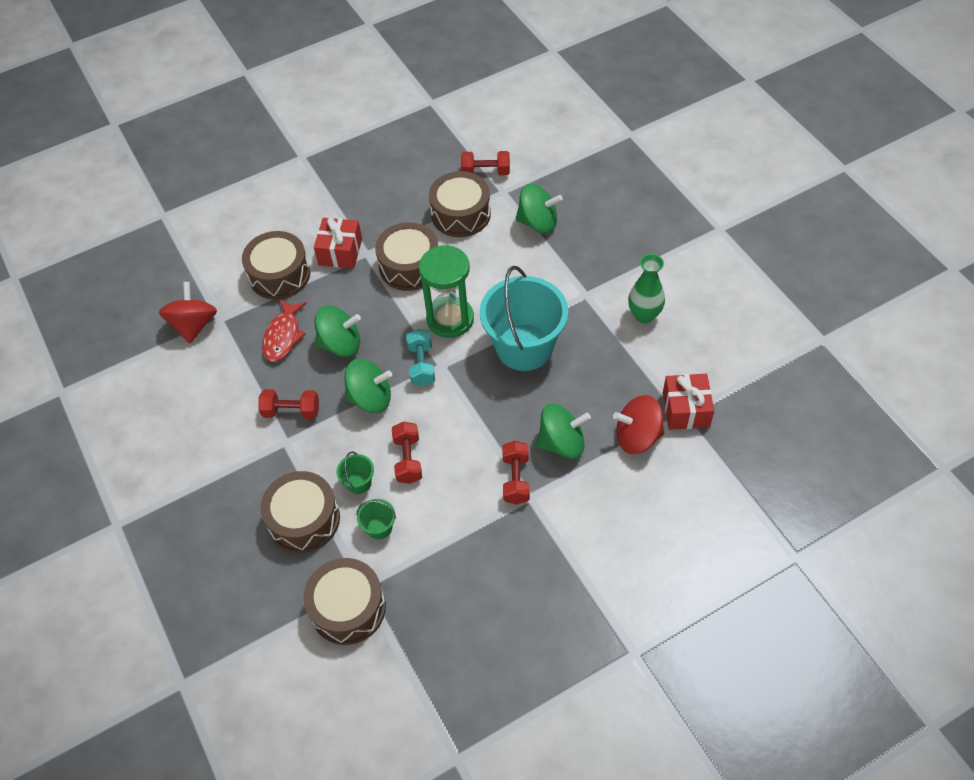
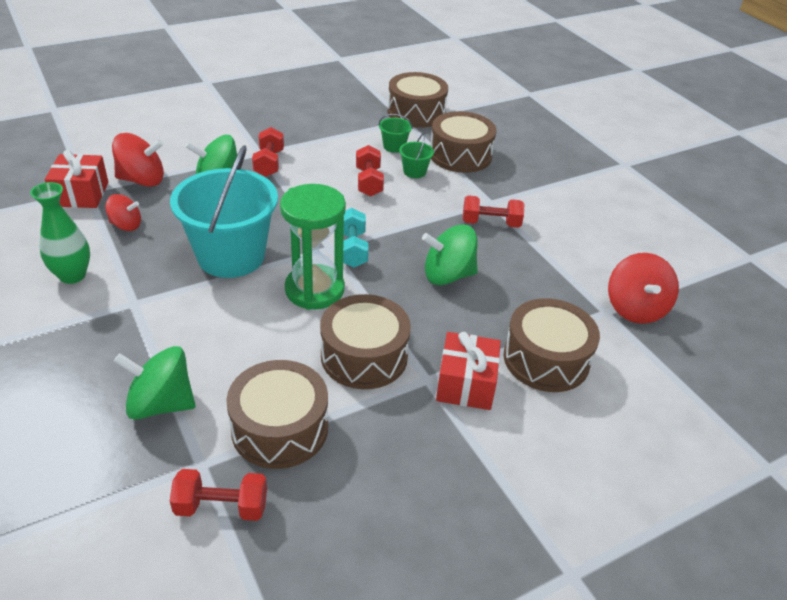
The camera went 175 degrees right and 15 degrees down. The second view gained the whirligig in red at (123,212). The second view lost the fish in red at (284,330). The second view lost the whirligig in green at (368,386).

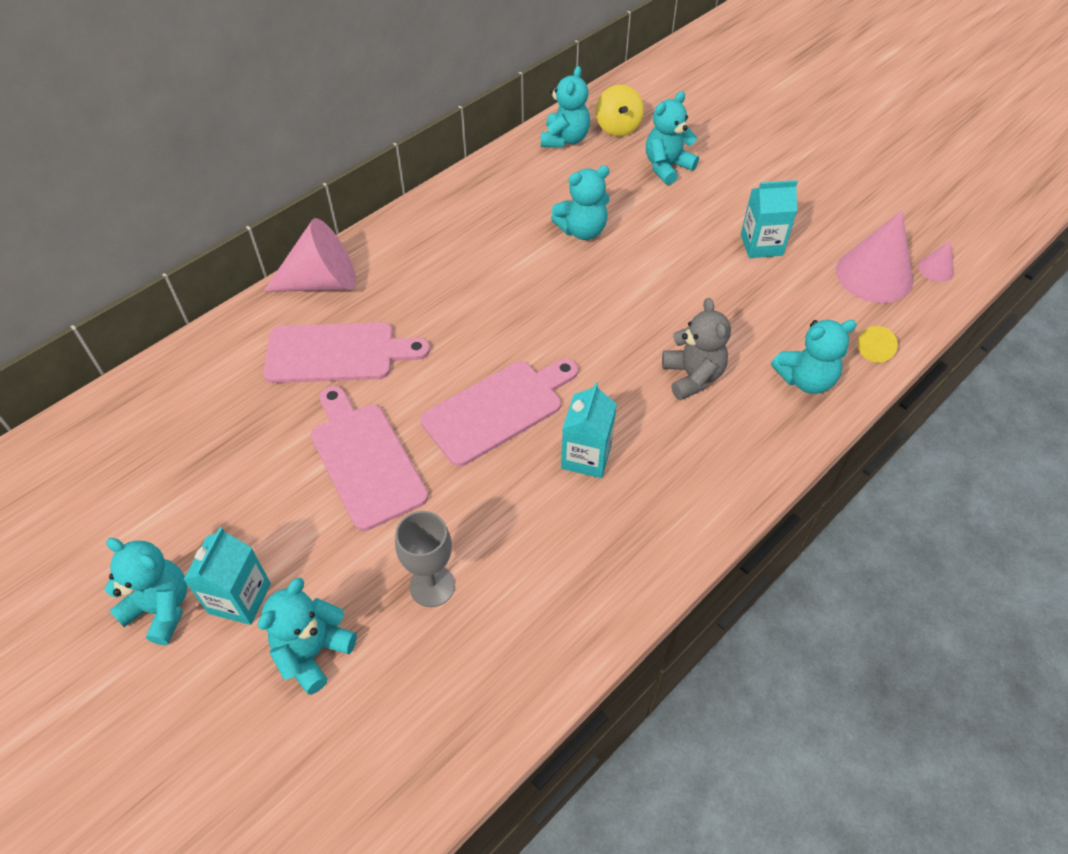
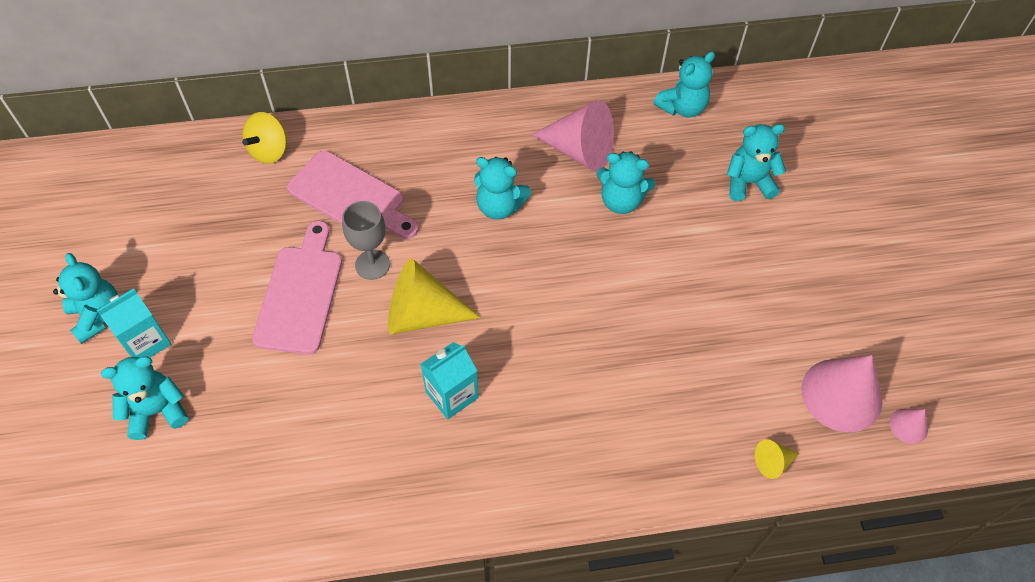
The camera went 35 degrees right and 5 degrees up. The whirligig in golden ended up elsewhere, having gone from (620,110) to (264,138). The chalice in ash-grey ended up elsewhere, having gone from (425,559) to (366,240). Where the chopping board in rose-pink stood at (499,412), the cone shape in golden came to stand at (434,296). The teddy in turquoise ended up elsewhere, having gone from (814,356) to (502,188). The cone shape in rose-pink ended up elsewhere, having gone from (309,255) to (573,136). The second view lost the teddy in ash-grey at (696,349). The second view lost the carton in turquoise at (769,219).

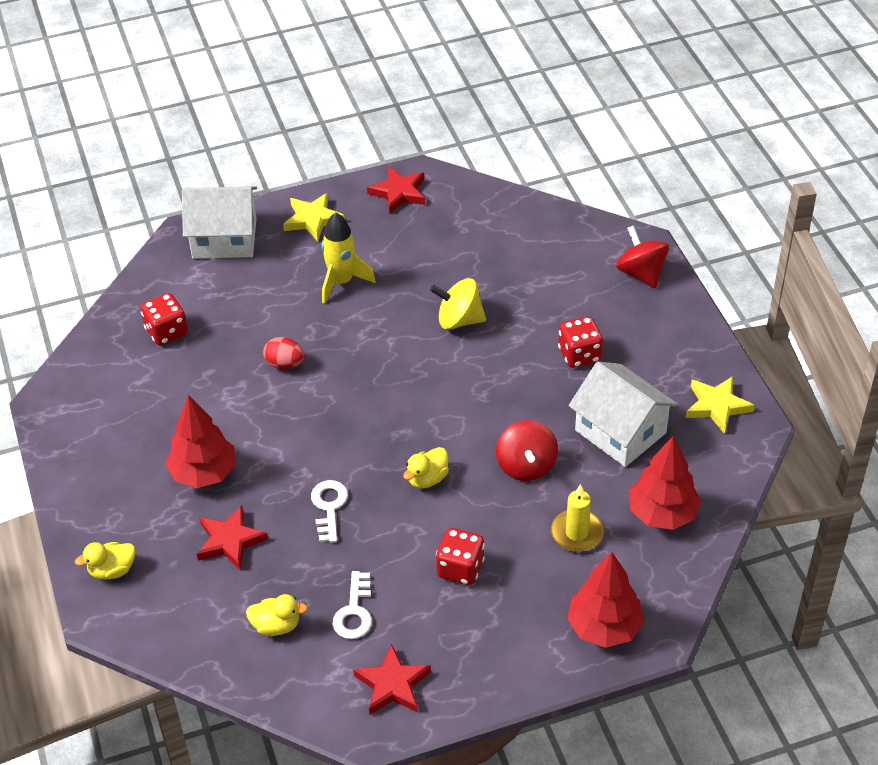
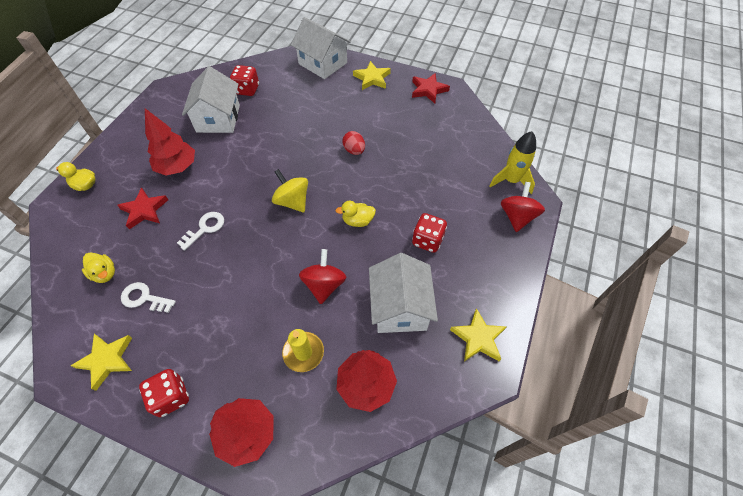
The camera went 40 degrees right and 10 degrees up. What was the star shape in red at (392,679) turned into the star shape in golden at (101,362). The key in white at (352,605) ended up facing another way, 60 degrees clockwise from before. The dice in red ended up elsewhere, having gone from (460,556) to (164,393). The second view gained the toy house in white at (211,99). The whirligig in golden ended up elsewhere, having gone from (458,304) to (290,190). The whirligig in red at (527,450) ended up facing another way, 150 degrees clockwise from before. The rubber duck in golden ended up elsewhere, having gone from (426,467) to (355,214). The egg shape in red ended up elsewhere, having gone from (284,353) to (354,143). The toy rocket in golden ended up elsewhere, having gone from (348,258) to (512,162).

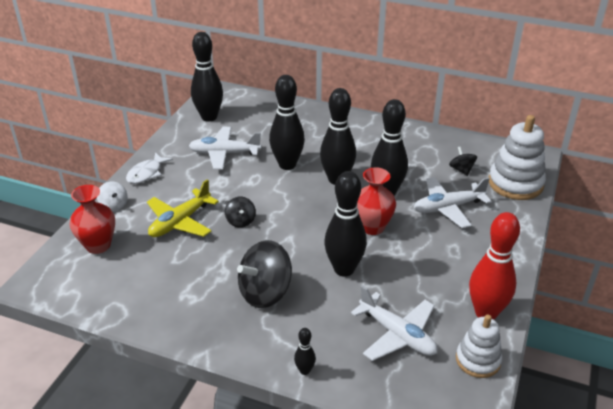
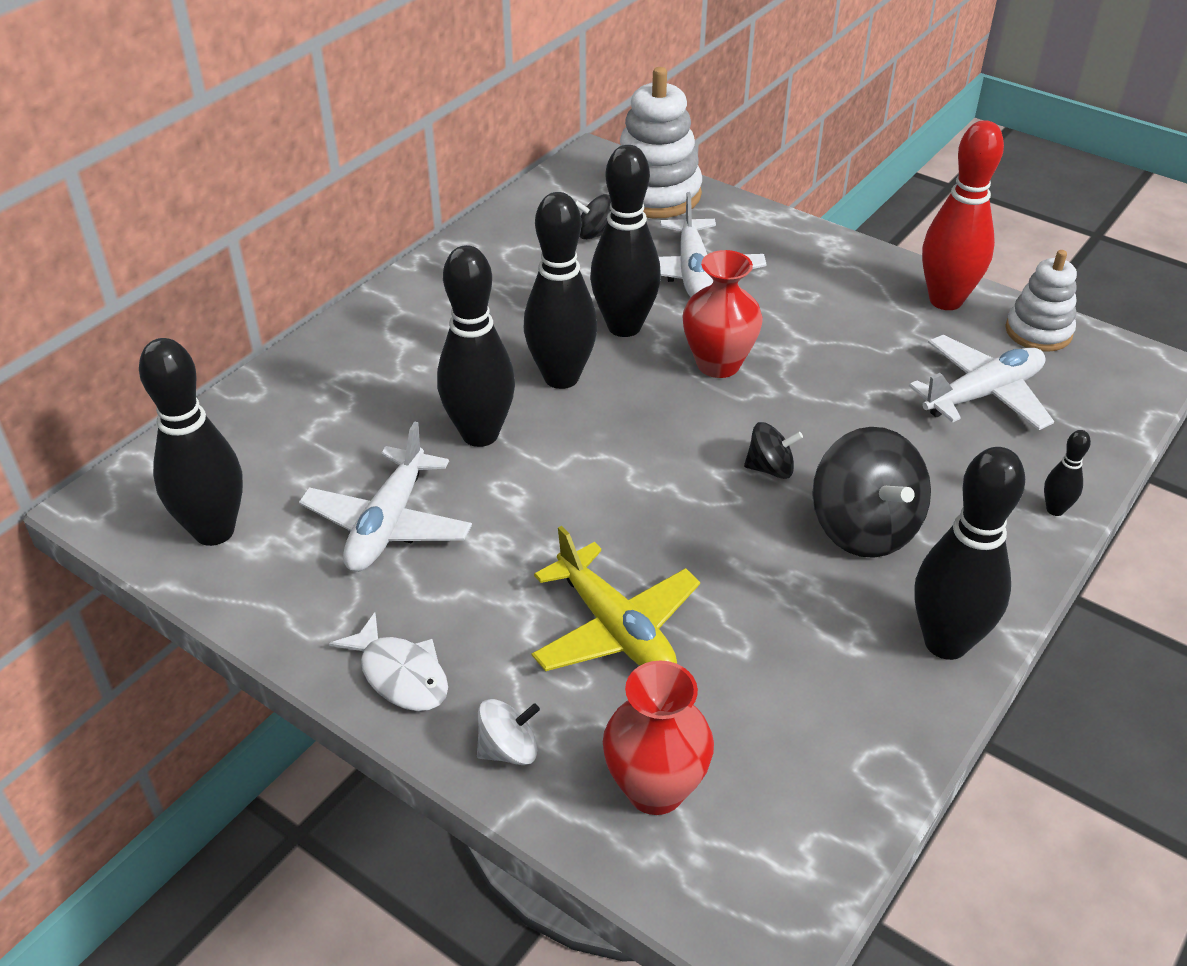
The camera went 75 degrees left and 5 degrees up. The whirligig in ebony ended up elsewhere, having gone from (240,212) to (773,450). The tenpin in ebony ended up elsewhere, having gone from (345,224) to (969,553).

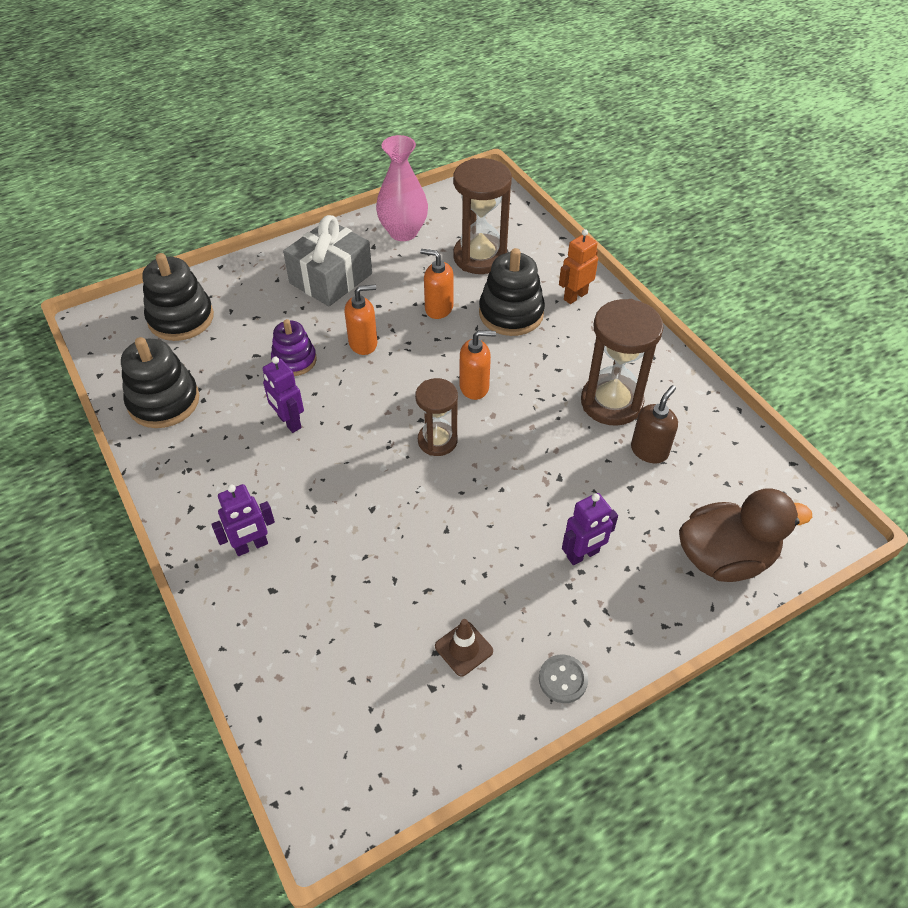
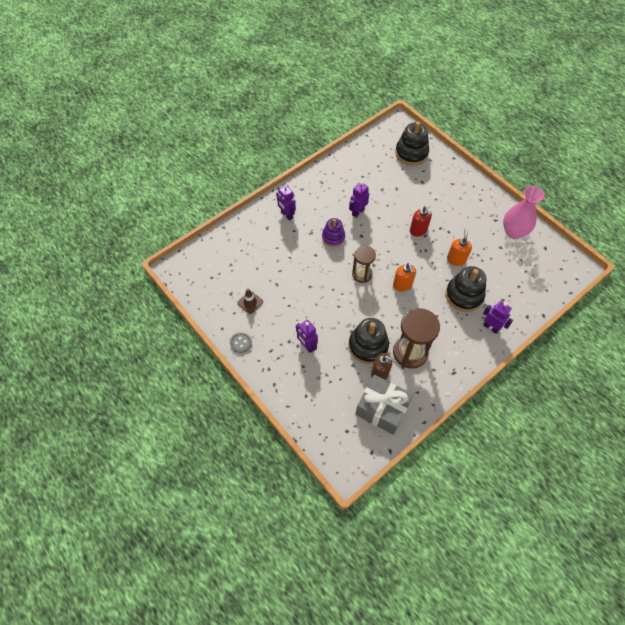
The camera went 80 degrees right and 10 degrees up. The ring stacker in violet ended up elsewhere, having gone from (294,347) to (333,232). The ring stacker in ebony ended up elsewhere, having gone from (160,382) to (369,341). The gift in ash-grey ended up elsewhere, having gone from (327,260) to (384,405). What was the soap dispenser in bright orange at (361,320) turned into the soap dispenser in red at (421,221). What was the toy robot in bright orange at (578,266) turned into the toy robot in violet at (498,317). The second view lost the sand timer in brown at (482,216). The second view lost the rubber duck in brown at (745,535).

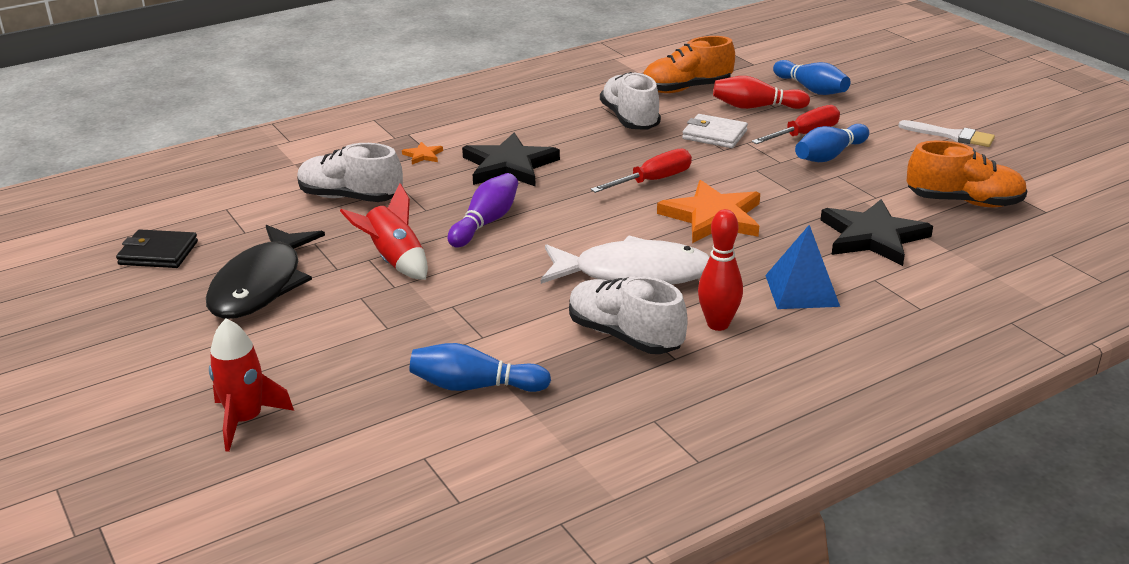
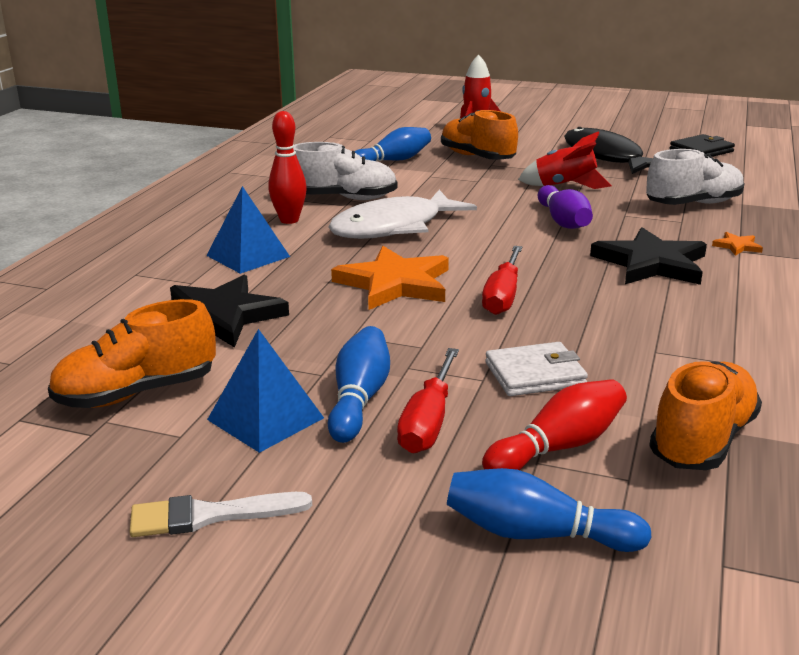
The camera went 140 degrees right and 5 degrees down. The second view gained the pyramid shape in cobalt at (265,391). The second view gained the lace-up shoe in bright orange at (479,135). The second view lost the lace-up shoe in white at (630,101).

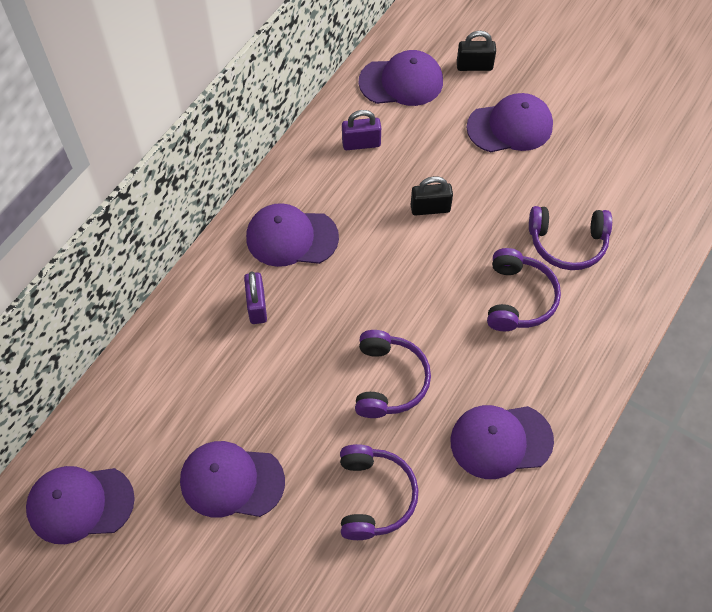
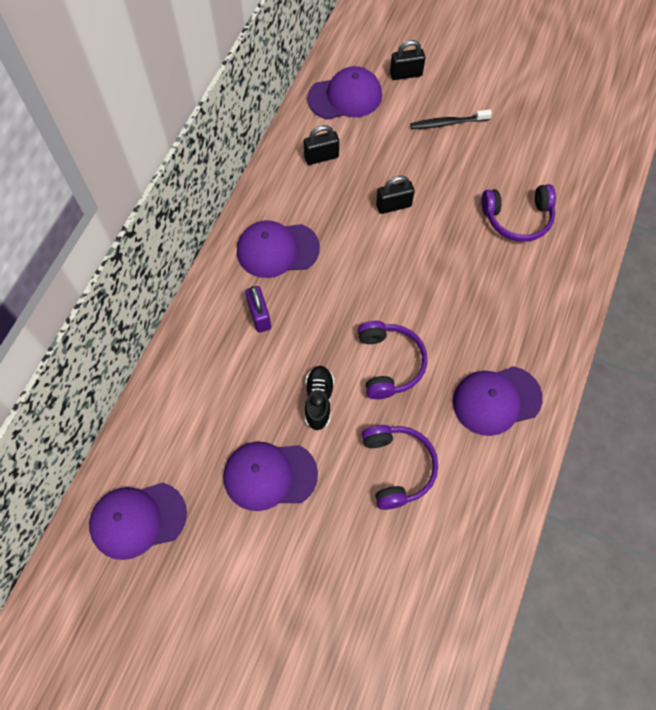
The camera went 10 degrees left and 5 degrees up. What was the small lock in violet at (361,130) turned into the small lock in ebony at (321,145). The second view gained the lace-up shoe in ebony at (319,398). Where the baseball cap in violet stood at (509,122), the toothbrush in ebony came to stand at (451,119). The second view lost the headphones in violet at (524,289).

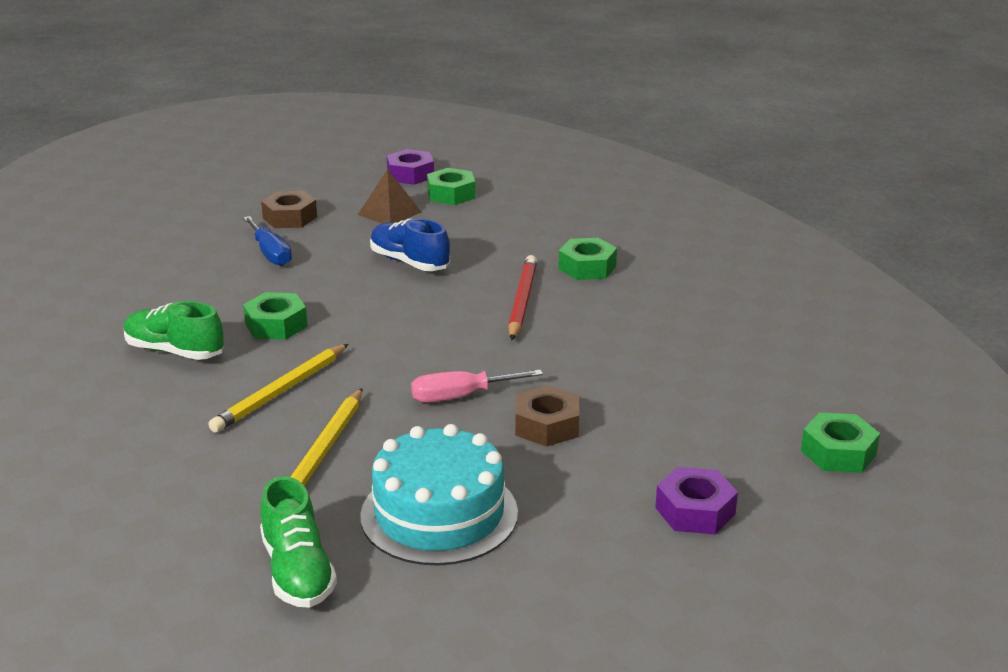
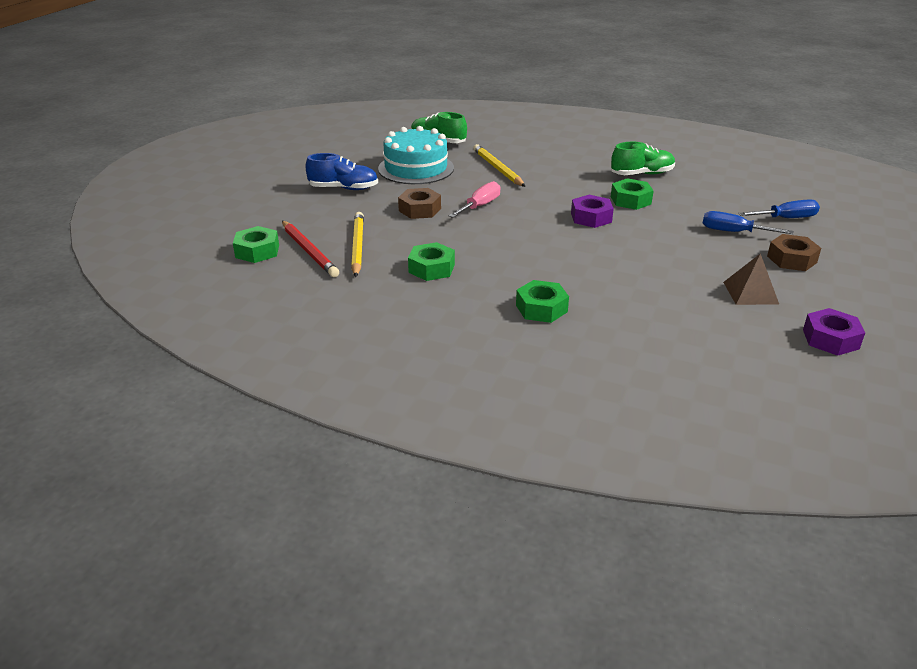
The camera went 140 degrees right and 5 degrees up. The pencil in red ended up elsewhere, having gone from (522,297) to (310,249). The lace-up shoe in cobalt ended up elsewhere, having gone from (410,244) to (341,171). The pencil in golden ended up elsewhere, having gone from (278,388) to (357,244). The hexagon nut in green ended up elsewhere, having gone from (451,186) to (431,261). The hexagon nut in violet ended up elsewhere, having gone from (696,500) to (592,211). The second view gained the flat screwdriver in cobalt at (779,208).

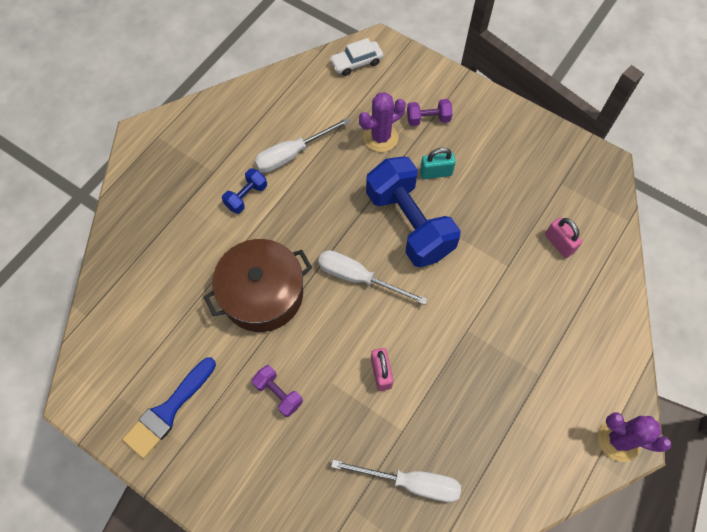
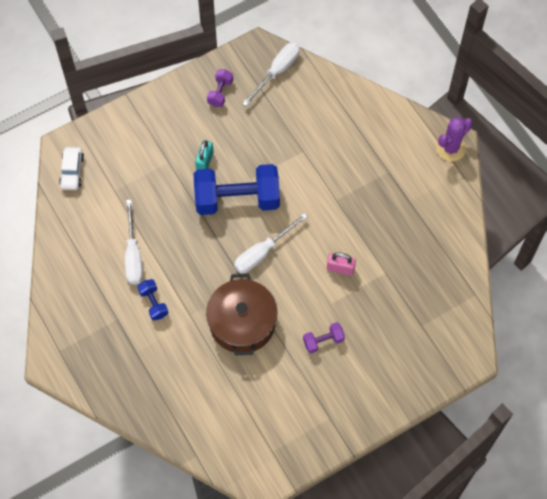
The camera went 65 degrees left and 0 degrees up. The hand weight in violet ended up elsewhere, having gone from (430,112) to (220,88). The flat screwdriver in white ended up elsewhere, having gone from (396,481) to (271,74). The second view lost the brush in cobalt at (169,407). The second view lost the cactus in violet at (382,122). The second view lost the small lock in rose-pink at (563,238).

